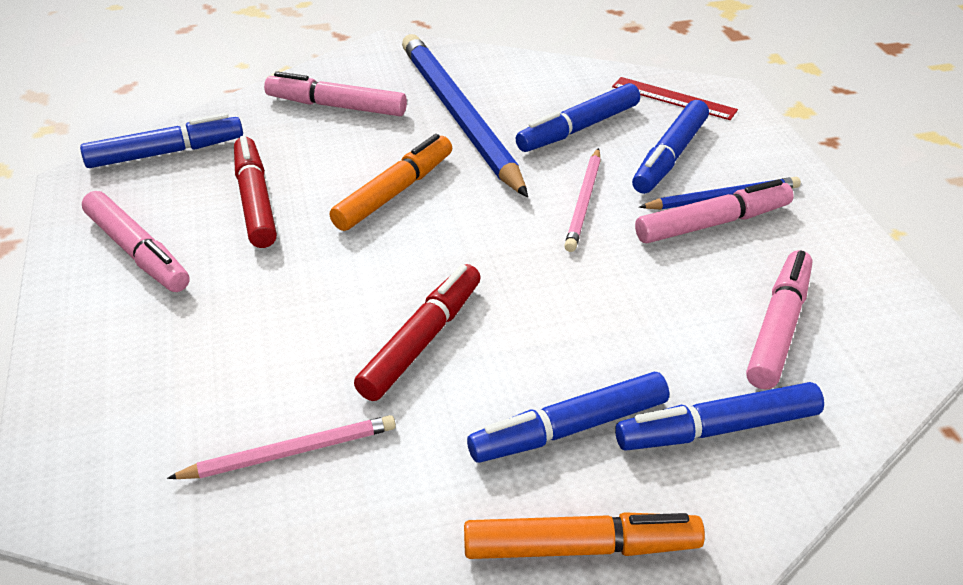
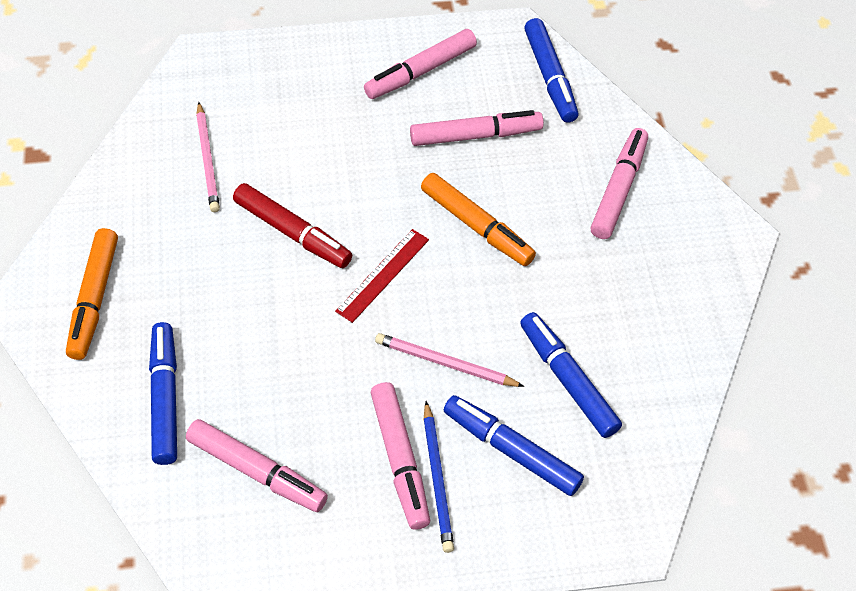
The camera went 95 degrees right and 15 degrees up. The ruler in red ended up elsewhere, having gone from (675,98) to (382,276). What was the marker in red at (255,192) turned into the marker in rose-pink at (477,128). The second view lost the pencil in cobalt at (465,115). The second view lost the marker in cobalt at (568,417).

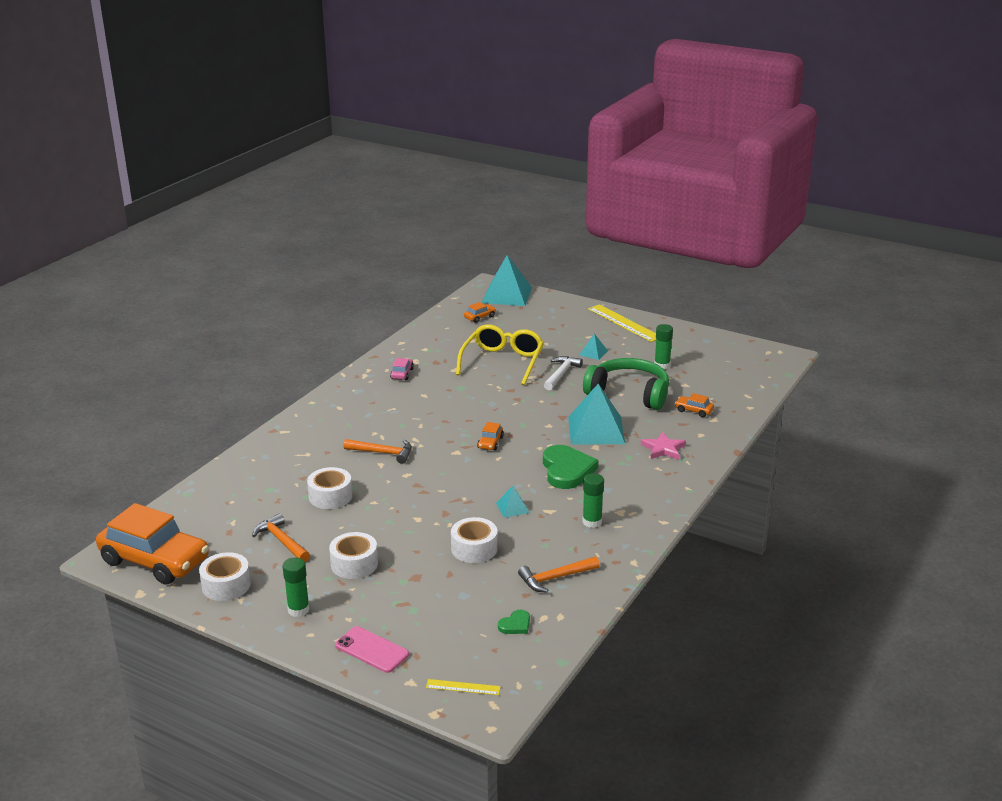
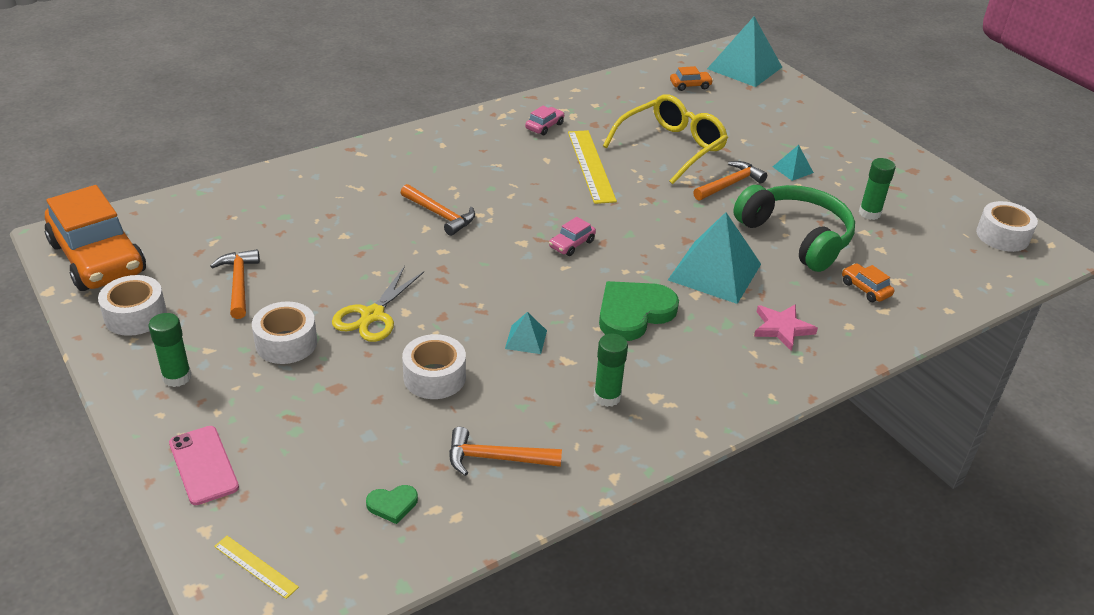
The camera went 25 degrees right and 10 degrees up. The second view gained the shears in golden at (378,304). What was the toy car in bright orange at (490,436) turned into the toy car in rose-pink at (572,236). The ruler in golden ended up elsewhere, having gone from (622,323) to (592,167). The heart in green at (570,467) ended up facing another way, 150 degrees counterclockwise from before. What was the claw hammer in white at (563,373) turned into the claw hammer in bright orange at (730,181). The tape in white ended up elsewhere, having gone from (330,488) to (1007,226).

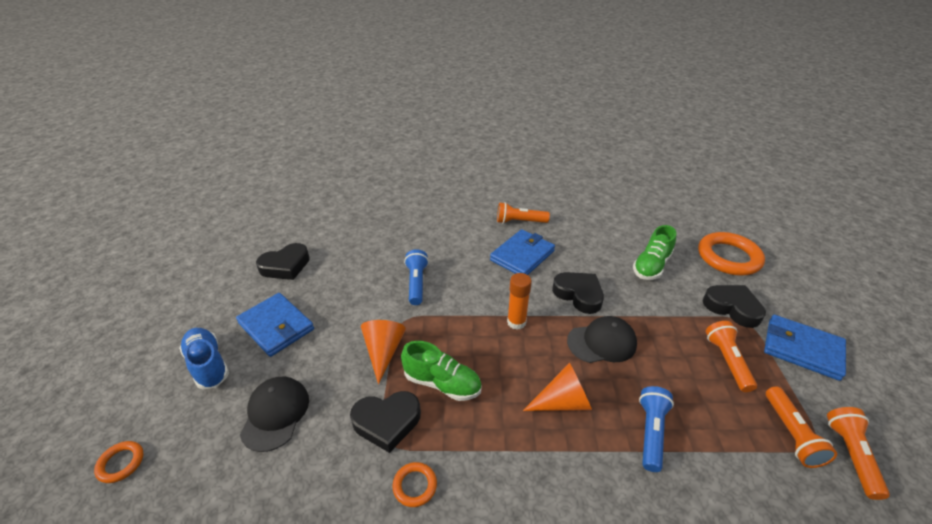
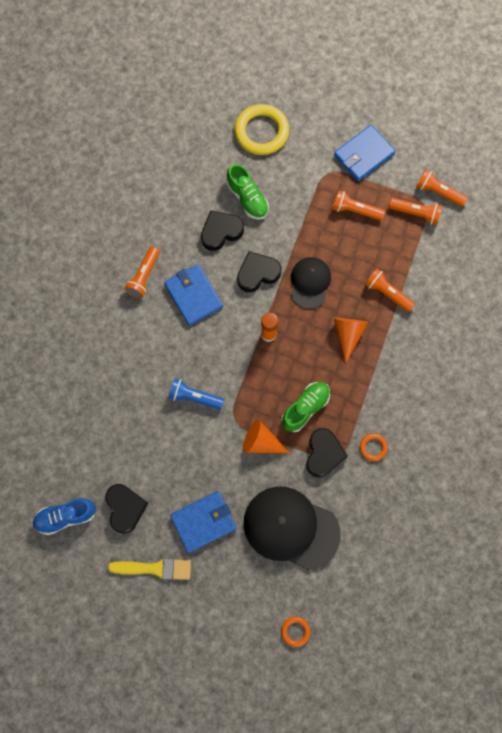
The camera went 70 degrees left and 35 degrees up. The lace-up shoe in cobalt ended up elsewhere, having gone from (204,359) to (64,516). The second view gained the brush in golden at (149,569). The heart in ebony ended up elsewhere, having gone from (734,306) to (222,230). What was the torus in bright orange at (731,254) turned into the torus in golden at (261,129). The size of the baseball cap in ebony at (274,414) changed by a factor of 1.71. What was the pocket torch in cobalt at (656,429) turned into the pocket torch in bright orange at (390,290).

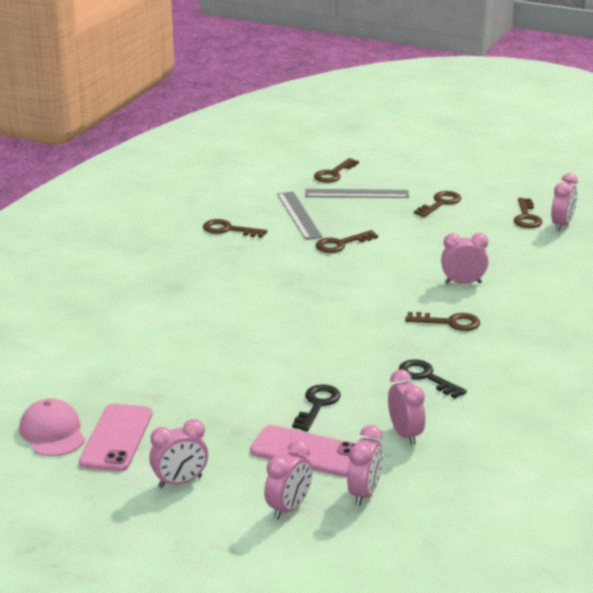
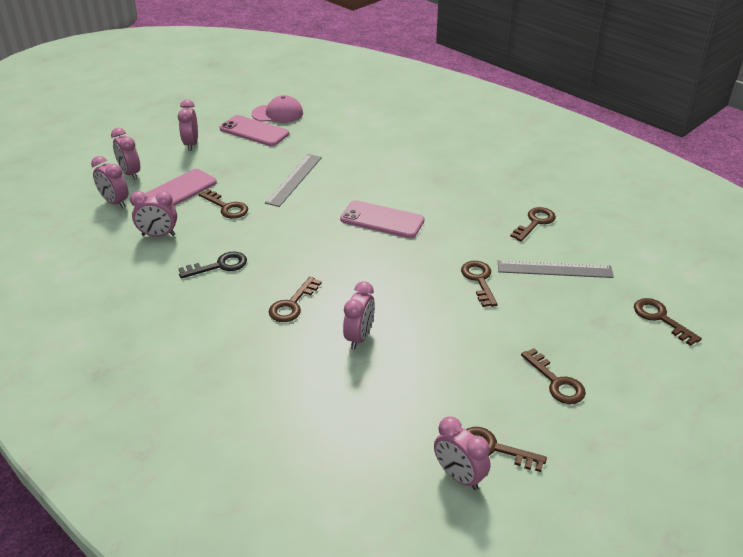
The camera went 110 degrees right and 10 degrees up. What was the key in ebony at (316,407) turned into the key in brown at (223,204). The ruler in ash-grey ended up elsewhere, having gone from (357,193) to (293,180). The second view gained the mobile phone in rose-pink at (382,219).

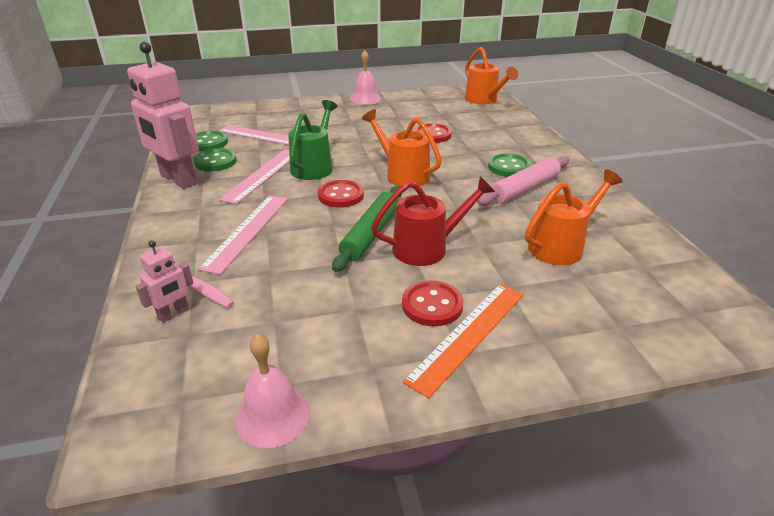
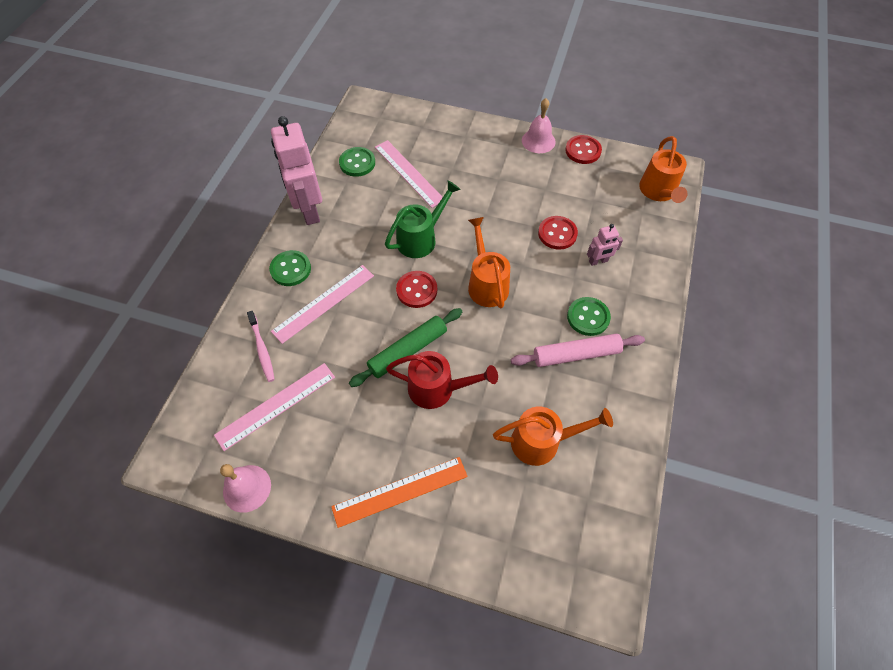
The camera went 30 degrees right and 25 degrees up. The ruler in rose-pink ended up elsewhere, having gone from (254,176) to (274,407). The shirt button in green ended up elsewhere, having gone from (215,160) to (290,268). The shirt button in red ended up elsewhere, having gone from (433,303) to (583,149). The toy robot in rose-pink ended up elsewhere, having gone from (165,281) to (605,245).

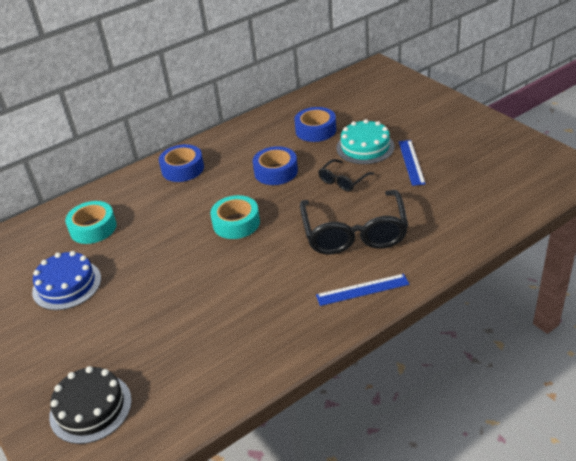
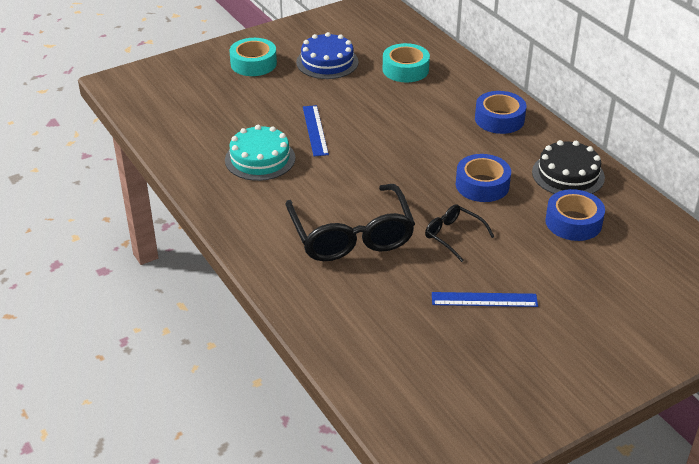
The camera went 90 degrees right and 0 degrees up. The gateau in turquoise ended up elsewhere, having gone from (365,141) to (260,153). The tape in turquoise ended up elsewhere, having gone from (235,217) to (253,57). The glasses in ebony at (354,222) ended up facing another way, 105 degrees counterclockwise from before. The ruler in cobalt ended up elsewhere, having gone from (362,290) to (316,130). The gateau in ebony ended up elsewhere, having gone from (90,405) to (568,167).

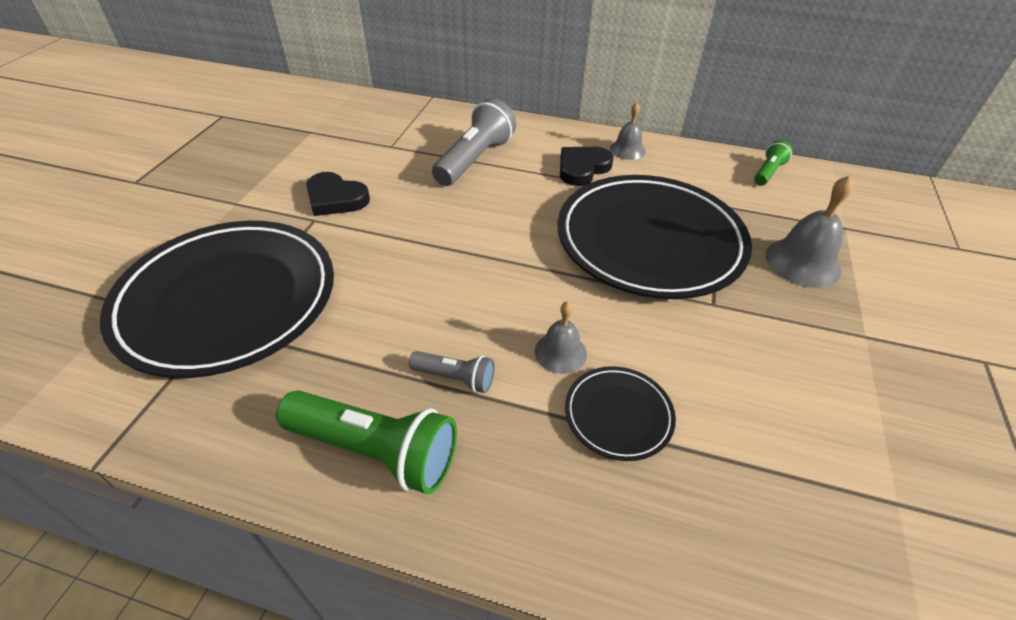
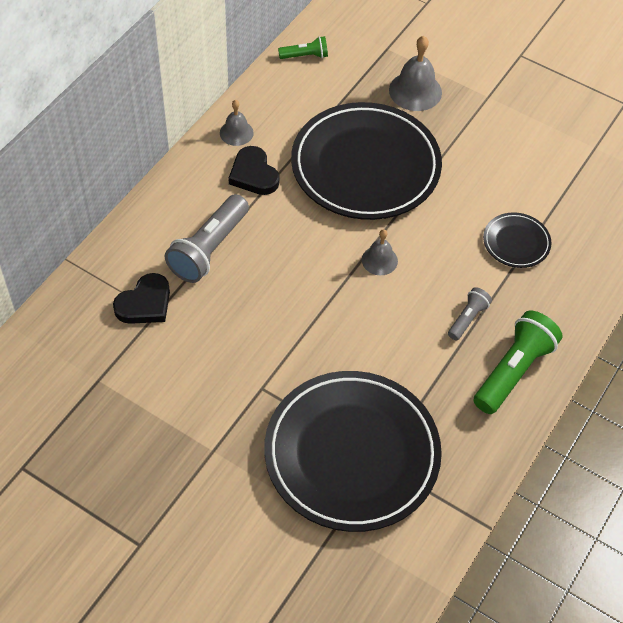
The camera went 75 degrees left and 10 degrees up. The heart in ebony ended up elsewhere, having gone from (338,194) to (141,298). The pocket torch in ash-grey at (474,142) ended up facing another way, 105 degrees counterclockwise from before. The pocket torch in green at (773,163) ended up facing another way, 120 degrees clockwise from before. The school bell in ash-grey ended up elsewhere, having gone from (561,337) to (380,252).

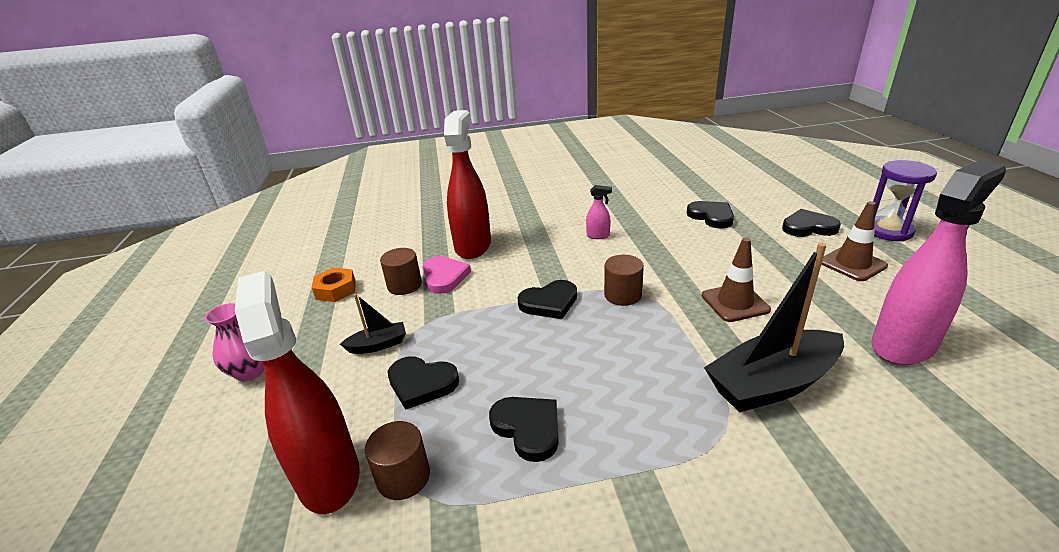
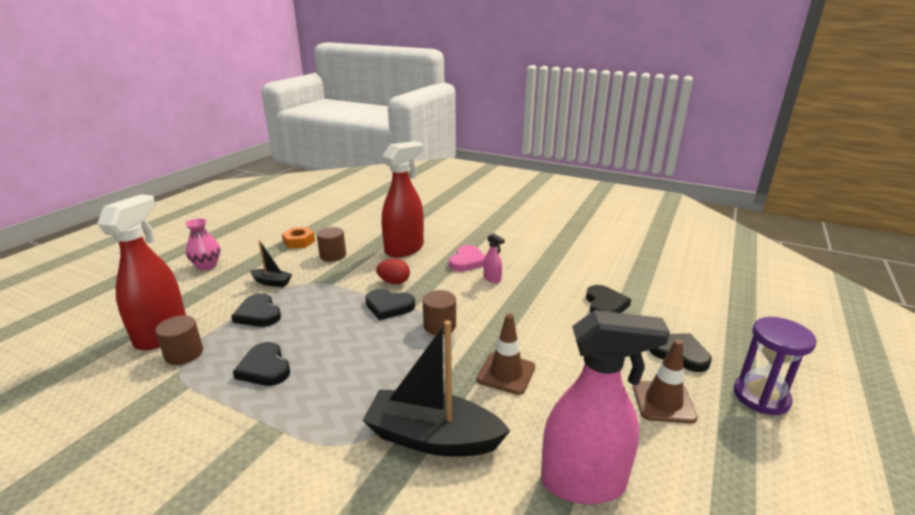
The camera went 35 degrees right and 5 degrees down. The heart in ebony at (524,429) ended up facing another way, 150 degrees clockwise from before. The second view gained the egg shape in red at (393,271). The heart in rose-pink ended up elsewhere, having gone from (447,275) to (467,258).

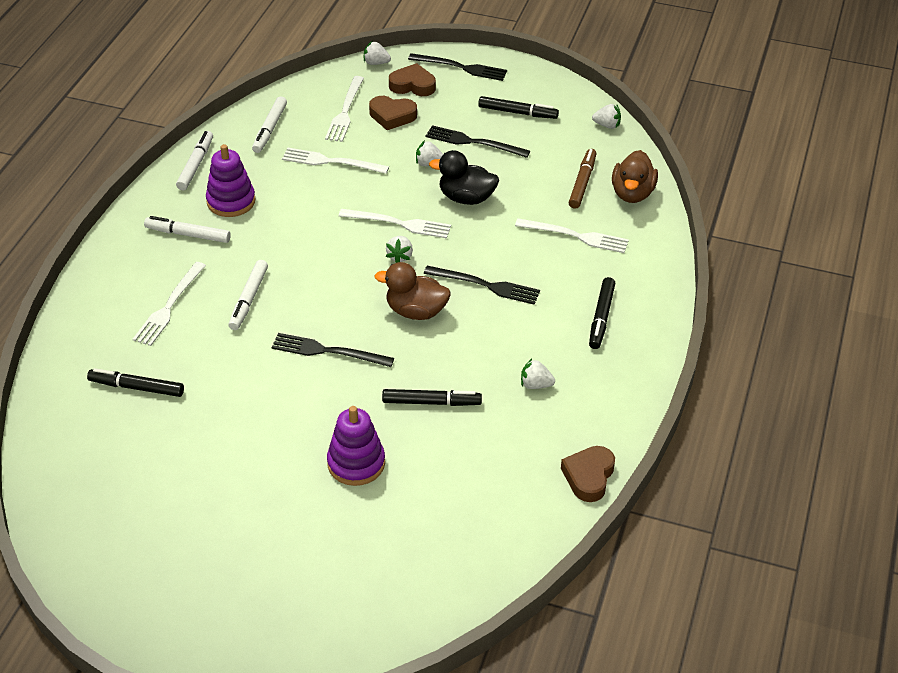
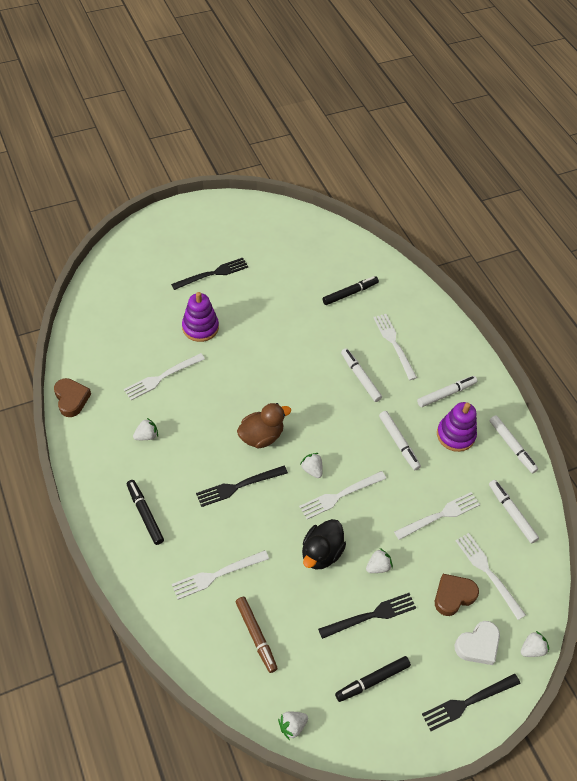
The camera went 135 degrees right and 10 degrees up. The second view gained the table fork in white at (164,376). The table fork in ebony ended up elsewhere, having gone from (333,350) to (210,274). The rubber duck in ebony at (464,177) ended up facing another way, 150 degrees clockwise from before. The second view gained the marker in white at (400,440). What was the heart in brown at (412,79) turned into the heart in white at (477,643). The second view lost the marker in ebony at (432,397). The second view lost the rubber duck in brown at (635,176).

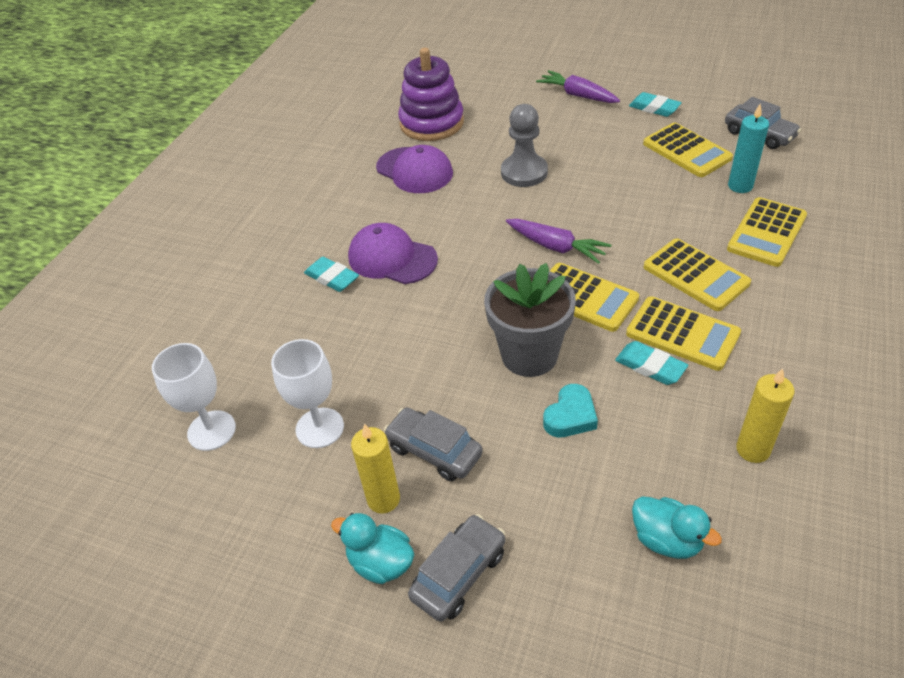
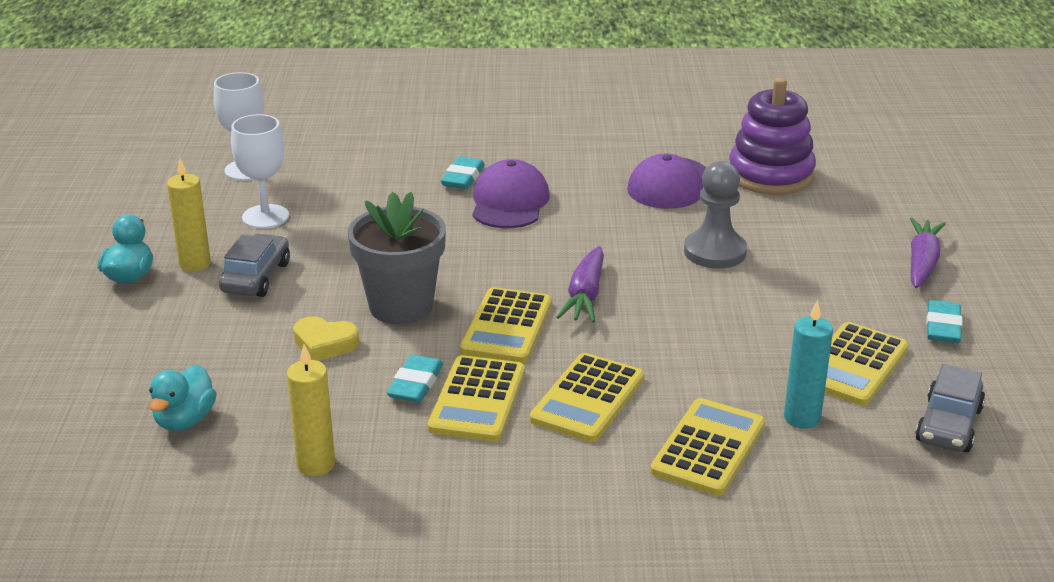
The camera went 65 degrees right and 15 degrees down. What was the heart in turquoise at (570,410) turned into the heart in golden at (326,338). The adding machine in golden at (767,232) ended up facing another way, 105 degrees clockwise from before. The second view lost the toy car in ash-grey at (456,568).

